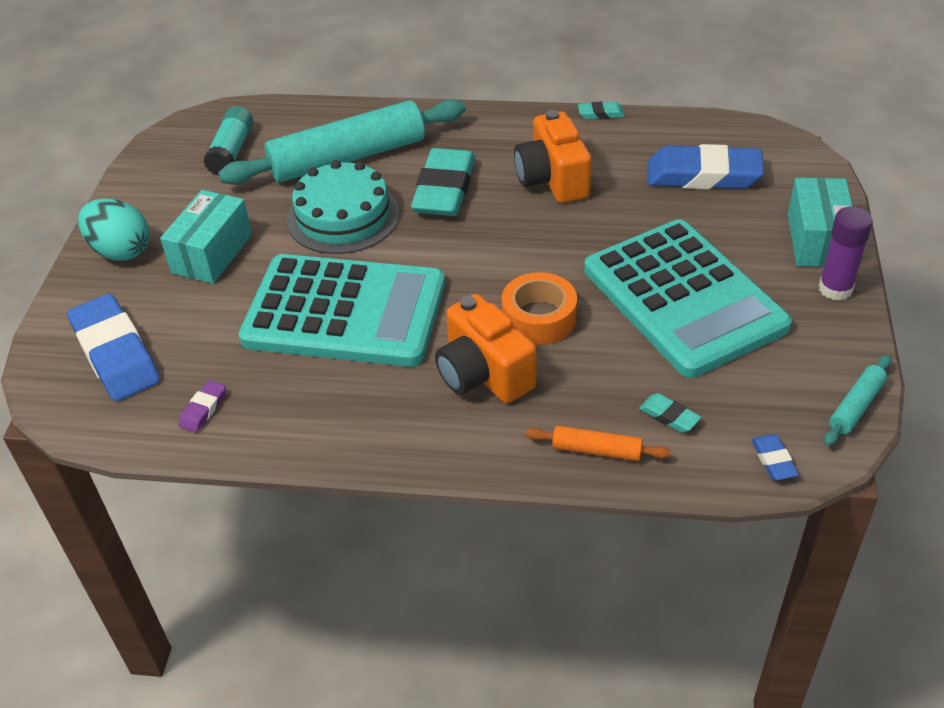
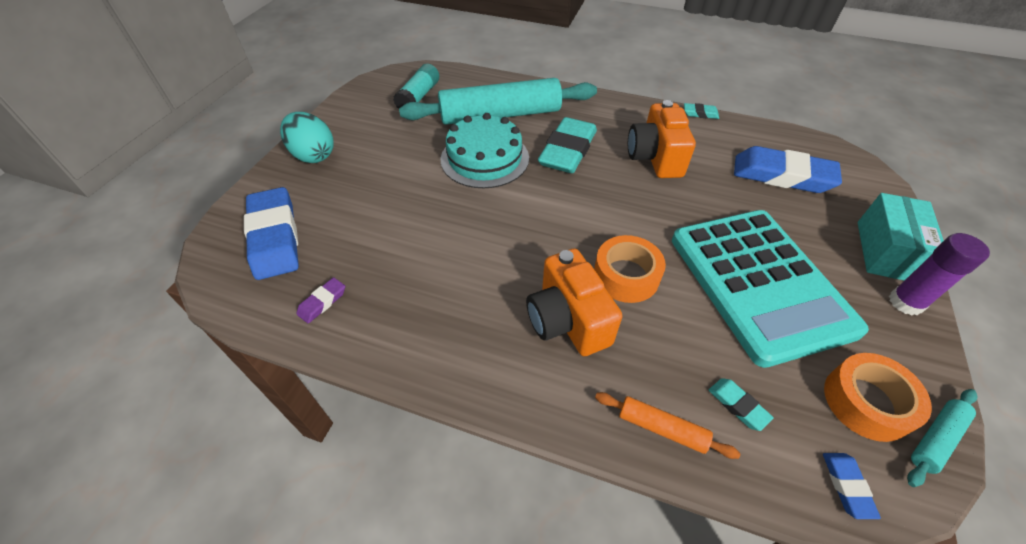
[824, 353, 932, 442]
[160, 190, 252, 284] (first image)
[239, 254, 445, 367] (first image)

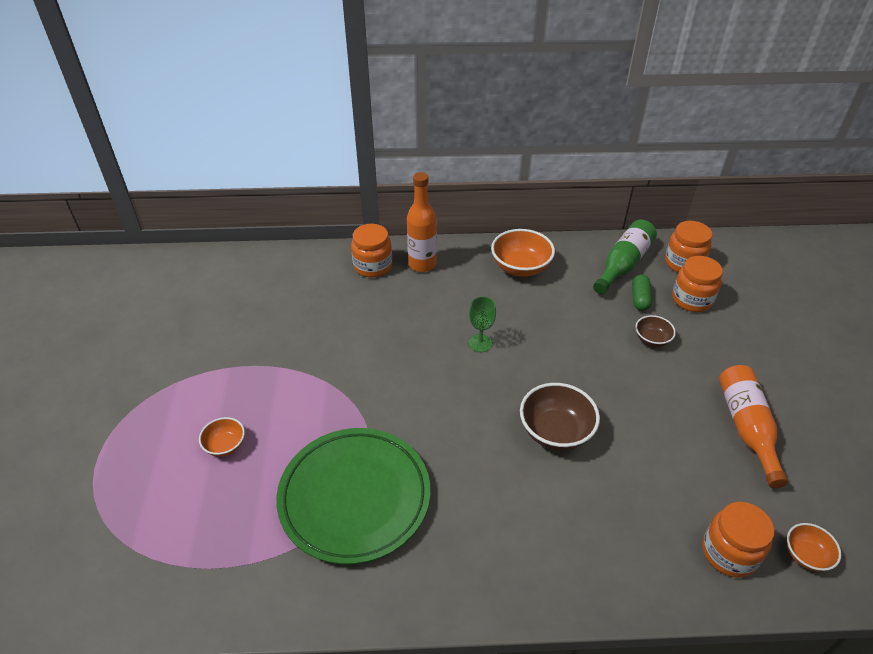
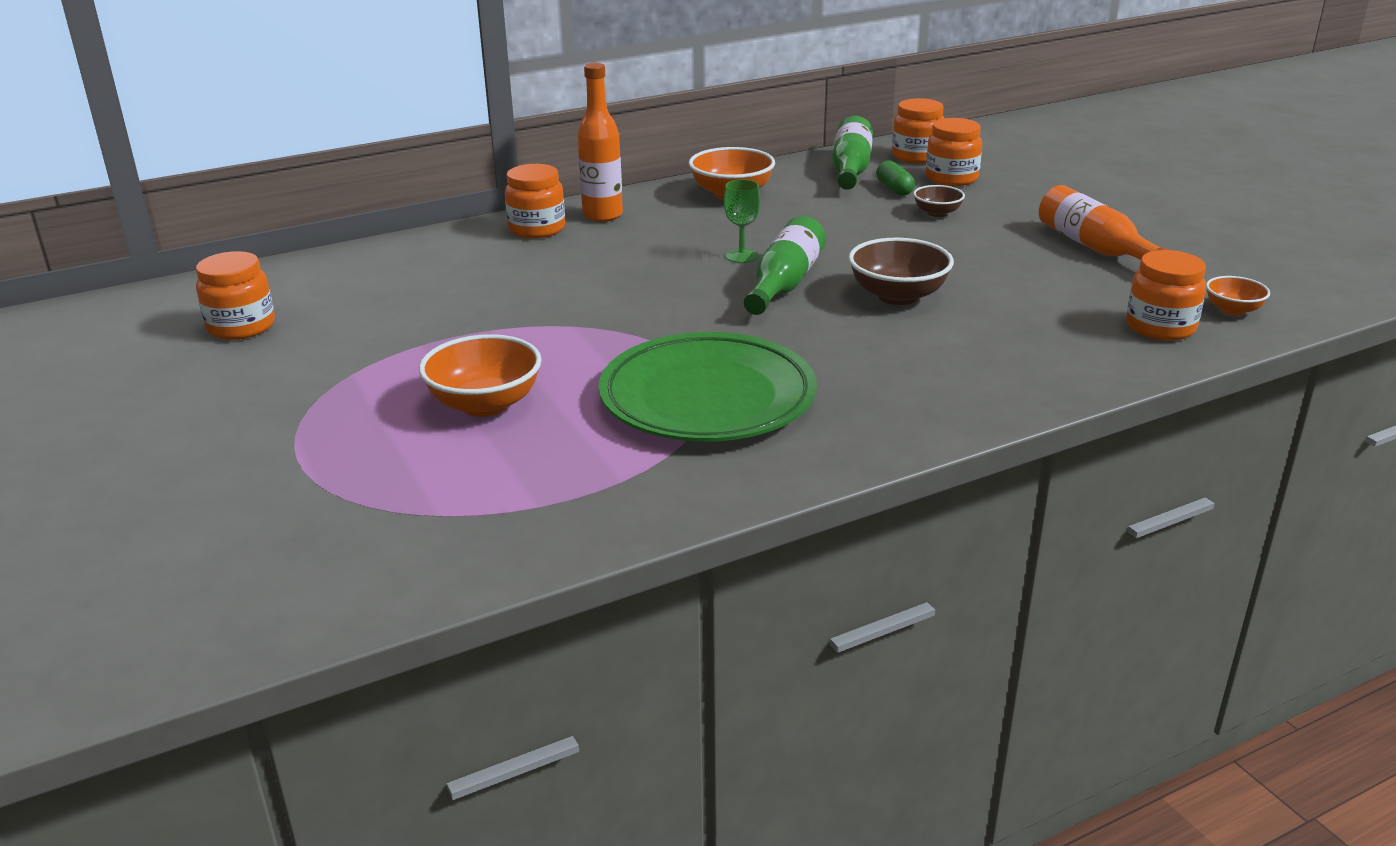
[196, 251, 275, 340]
[419, 334, 542, 417]
[744, 216, 826, 315]

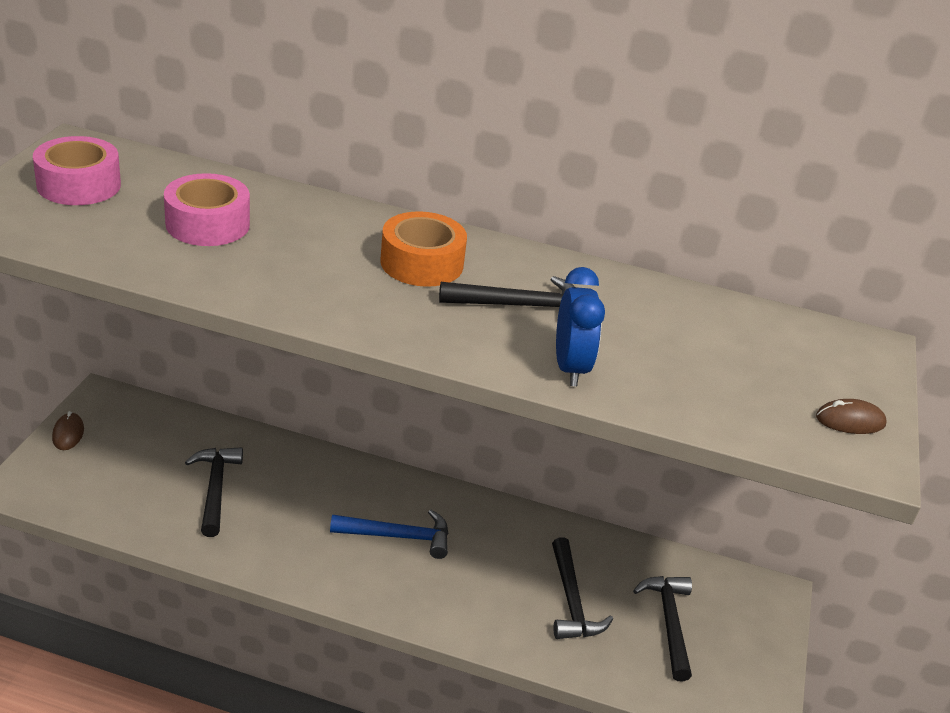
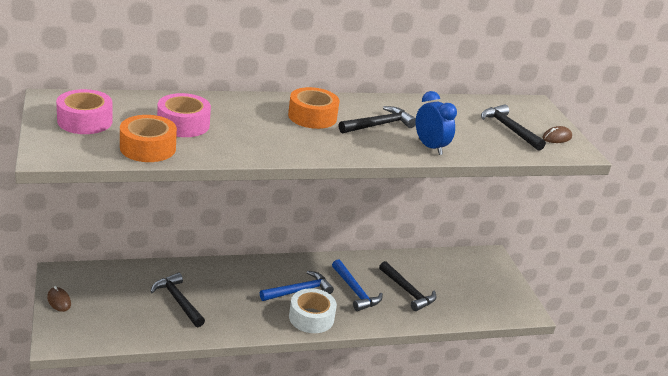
[120, 115, 177, 162]
[289, 288, 337, 333]
[332, 259, 383, 311]
[481, 104, 546, 151]

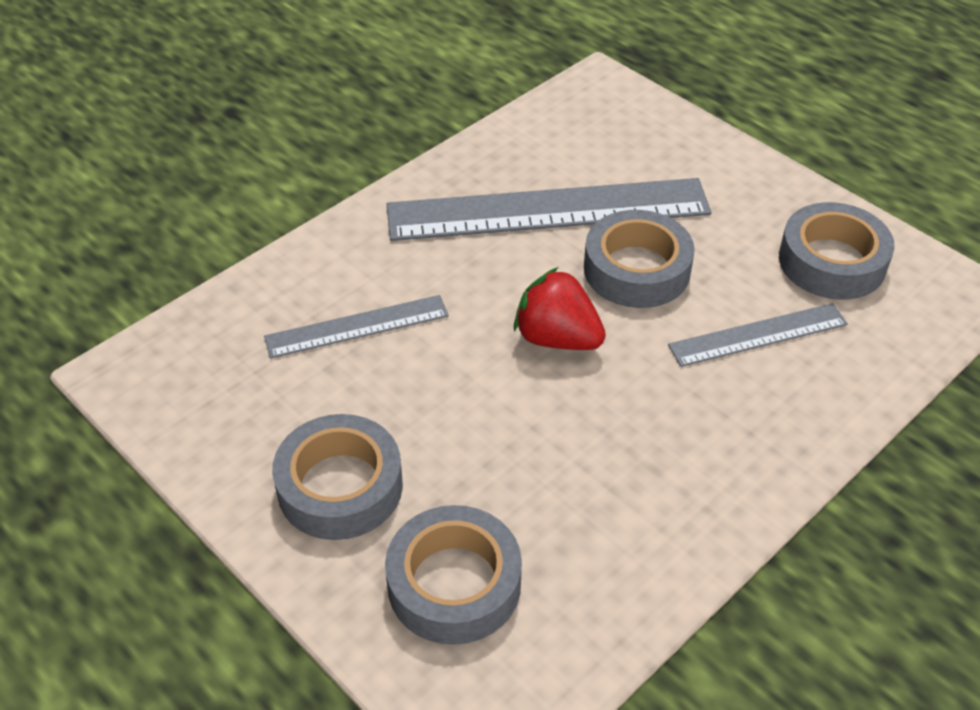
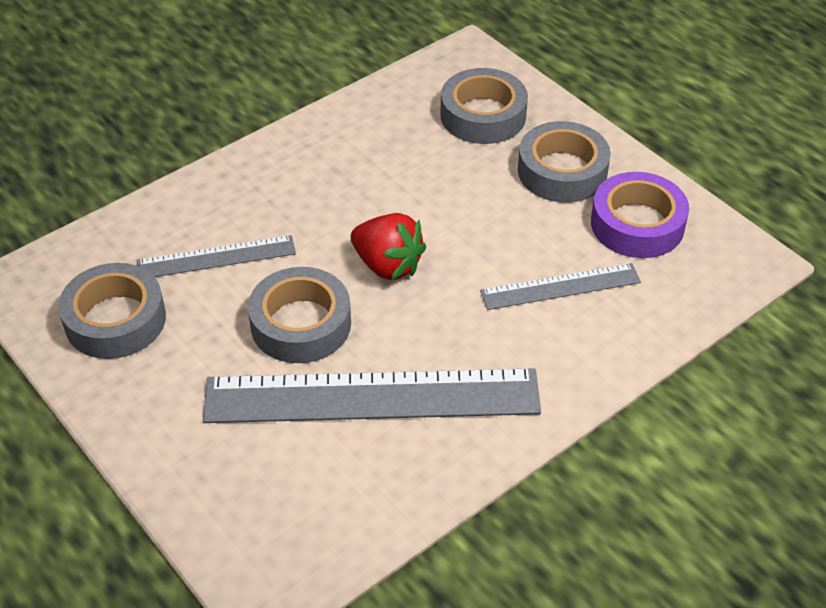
[591, 172, 689, 258]

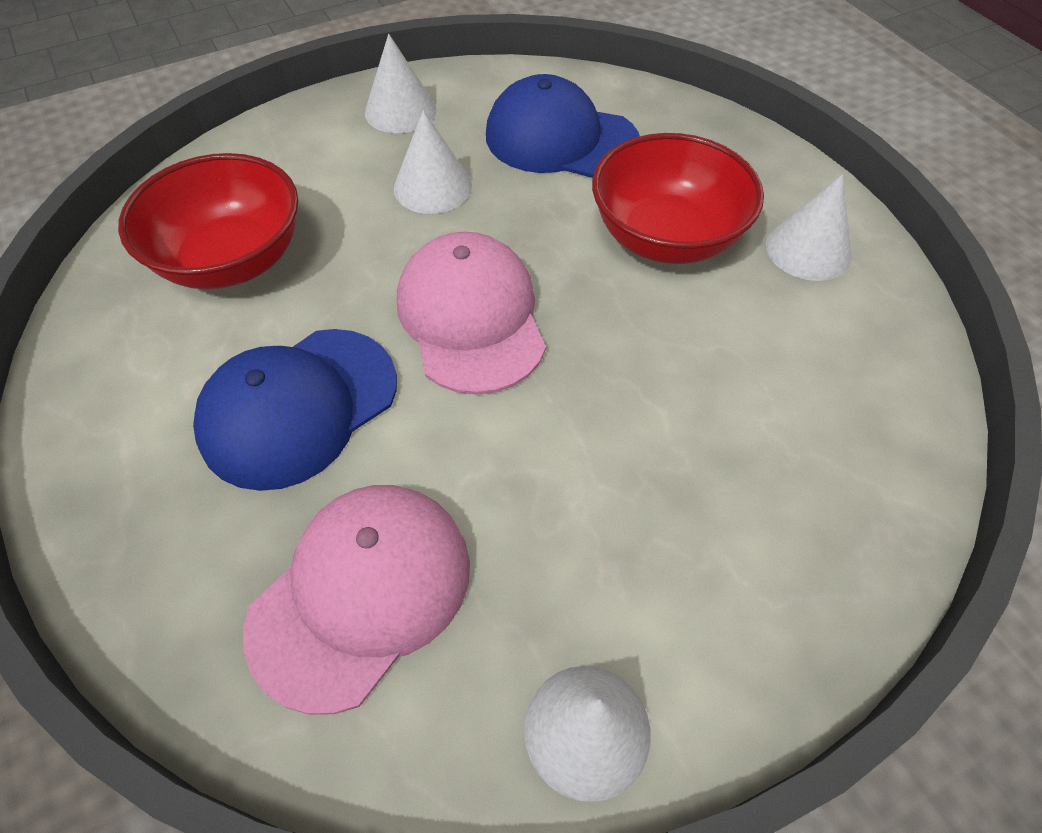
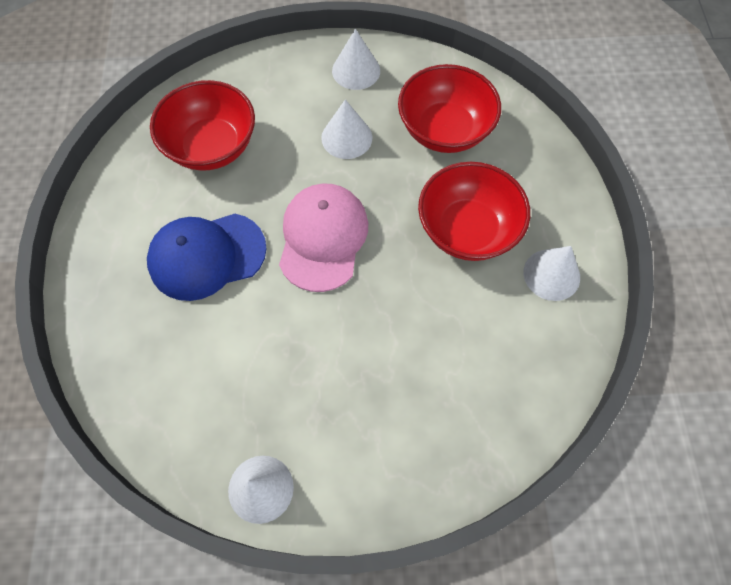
[398, 64, 501, 153]
[243, 485, 470, 715] (first image)

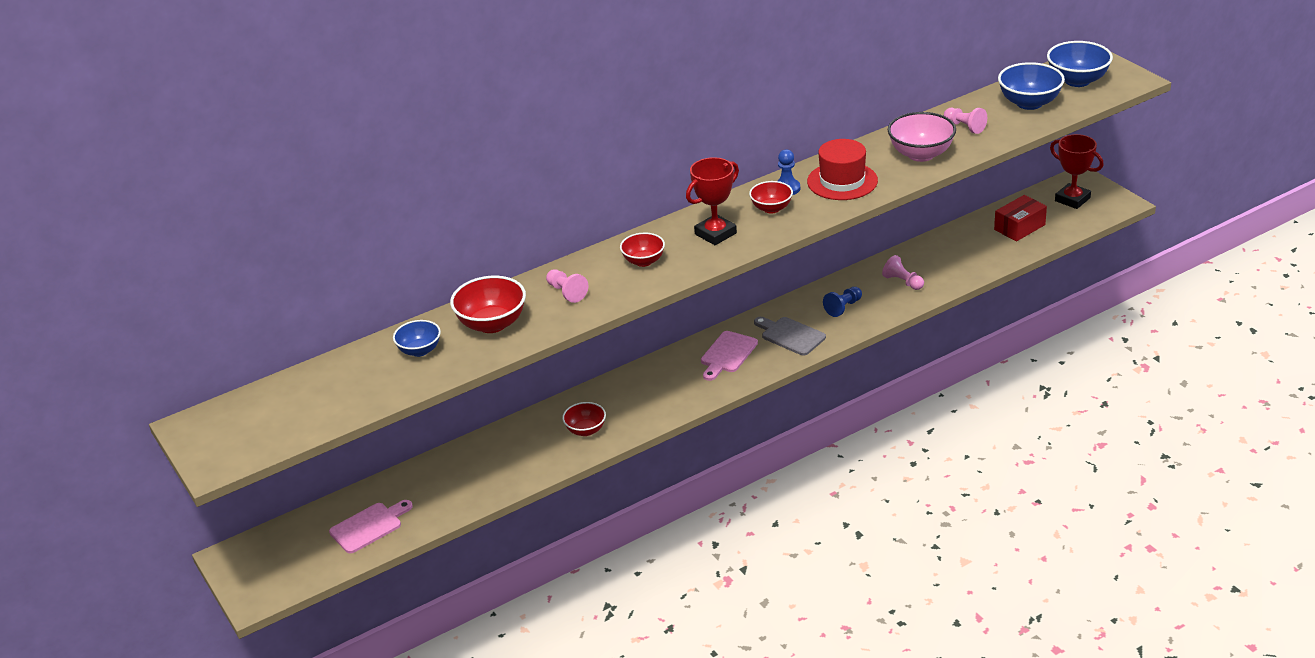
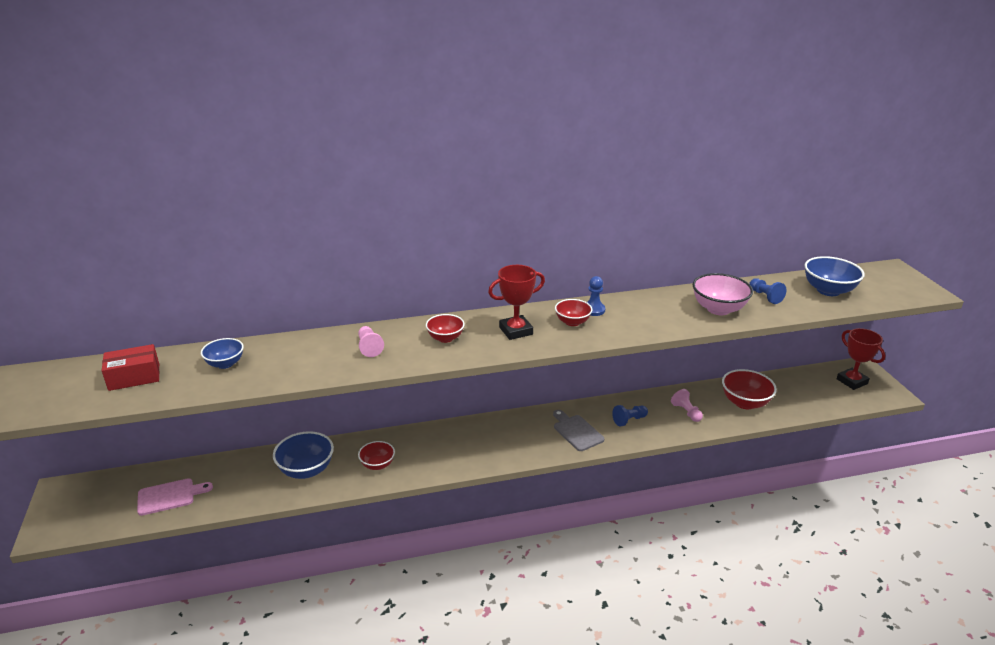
[102, 344, 160, 391]
[273, 431, 334, 479]
[722, 369, 777, 409]
[749, 278, 786, 304]
[701, 331, 758, 381] (first image)
[807, 139, 878, 200] (first image)

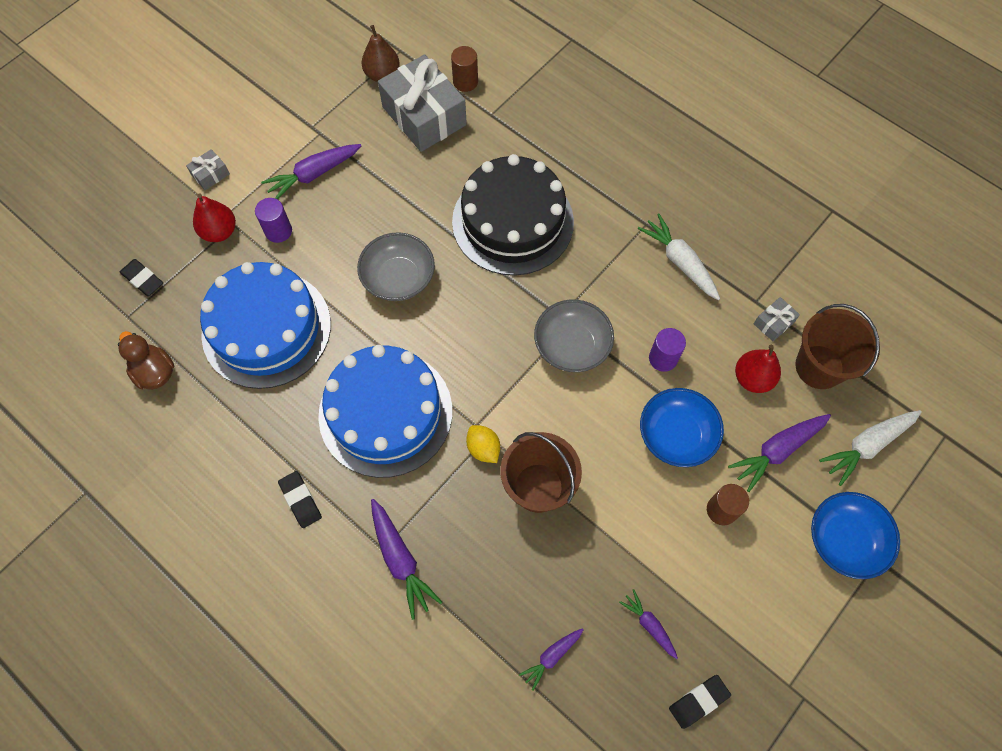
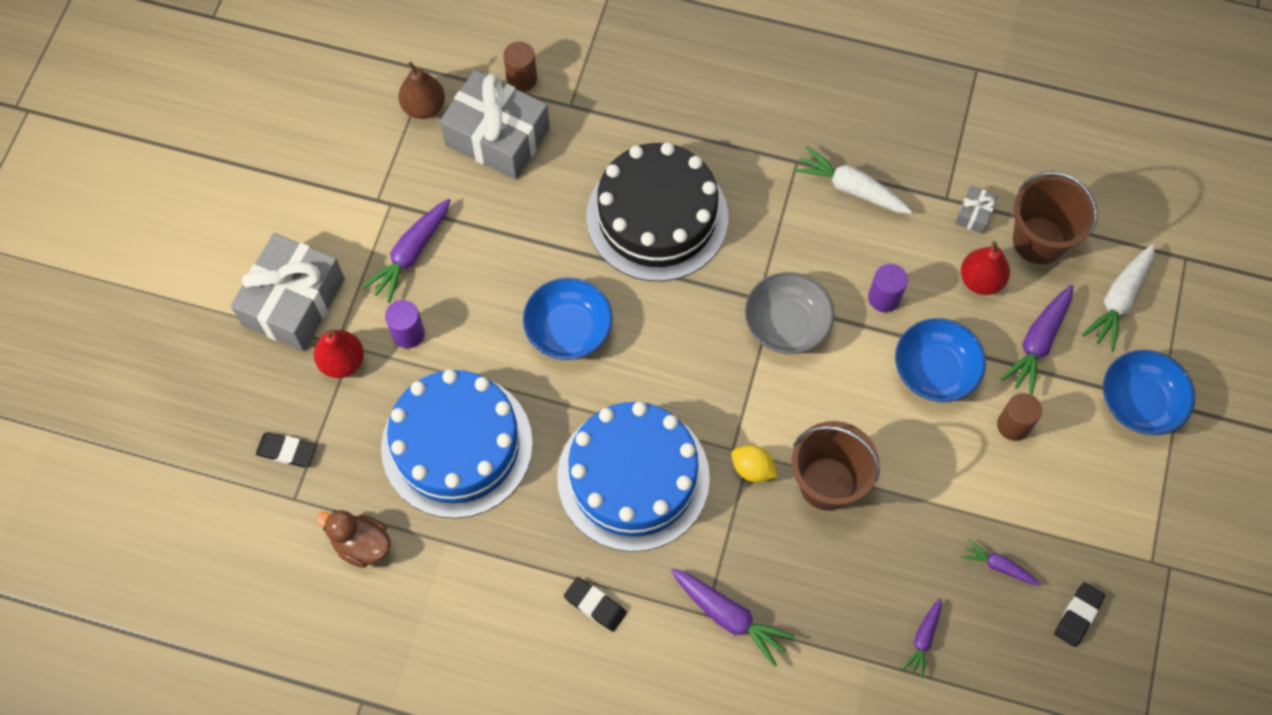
[231, 233, 345, 351]
[523, 277, 613, 360]

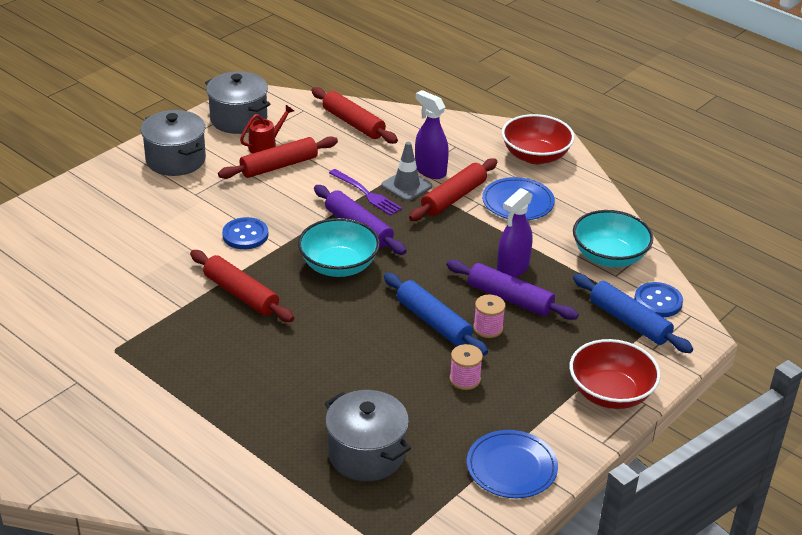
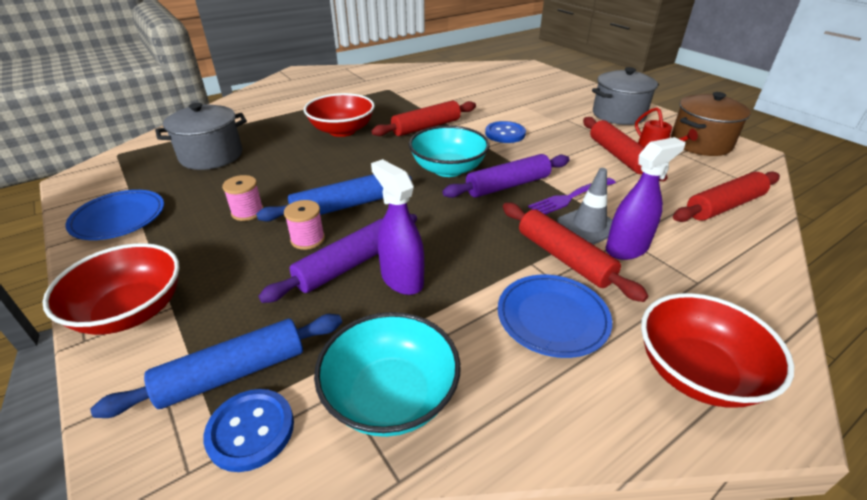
[304, 93, 375, 137]
[671, 92, 751, 156]

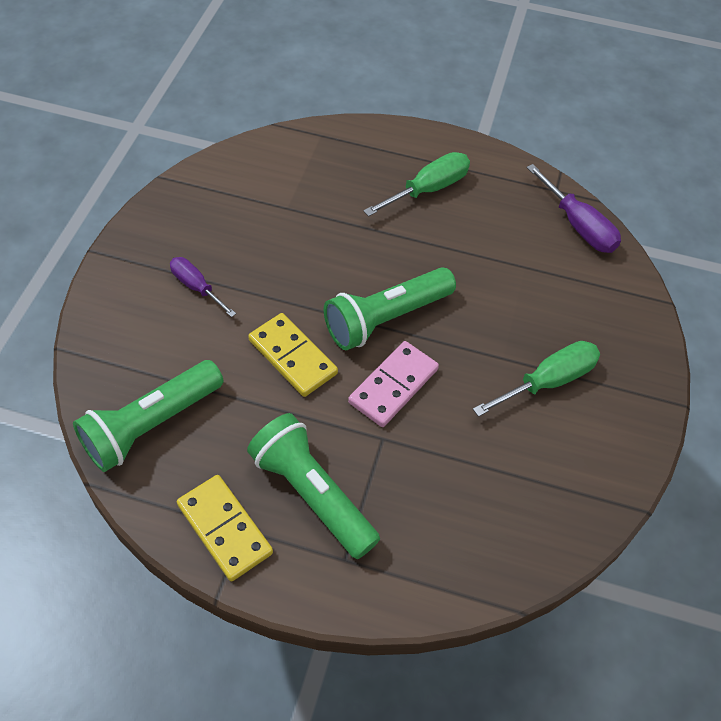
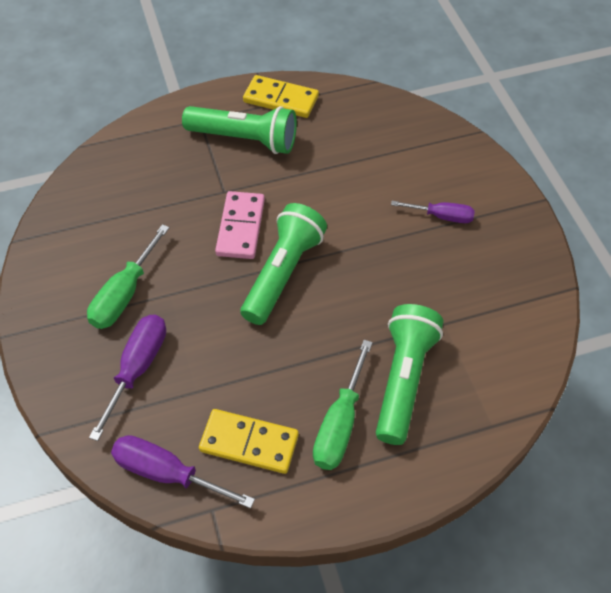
[89, 315, 166, 441]
[199, 409, 299, 474]
[376, 304, 443, 445]

